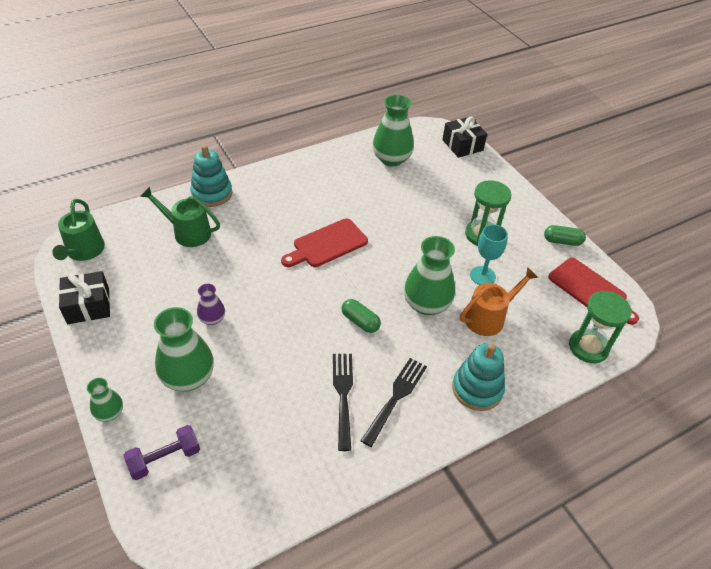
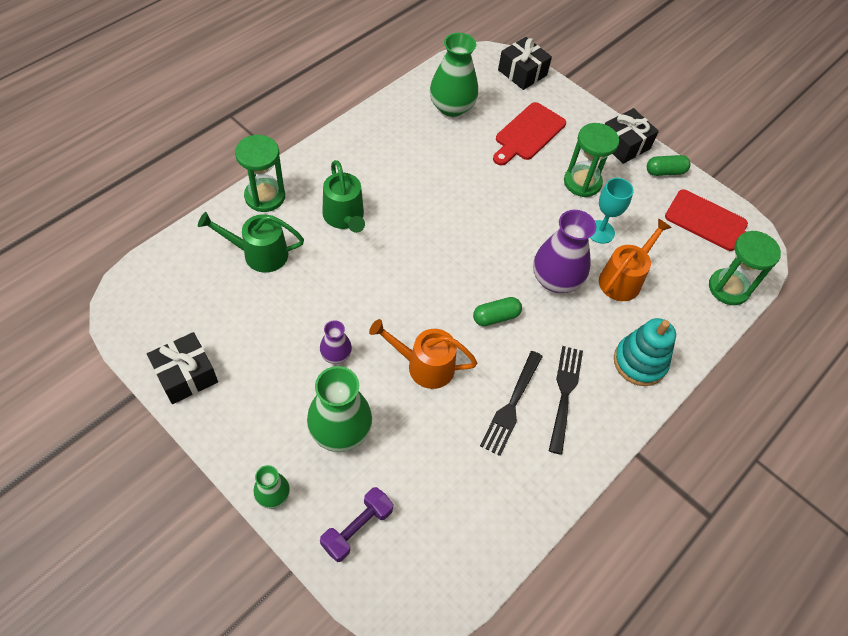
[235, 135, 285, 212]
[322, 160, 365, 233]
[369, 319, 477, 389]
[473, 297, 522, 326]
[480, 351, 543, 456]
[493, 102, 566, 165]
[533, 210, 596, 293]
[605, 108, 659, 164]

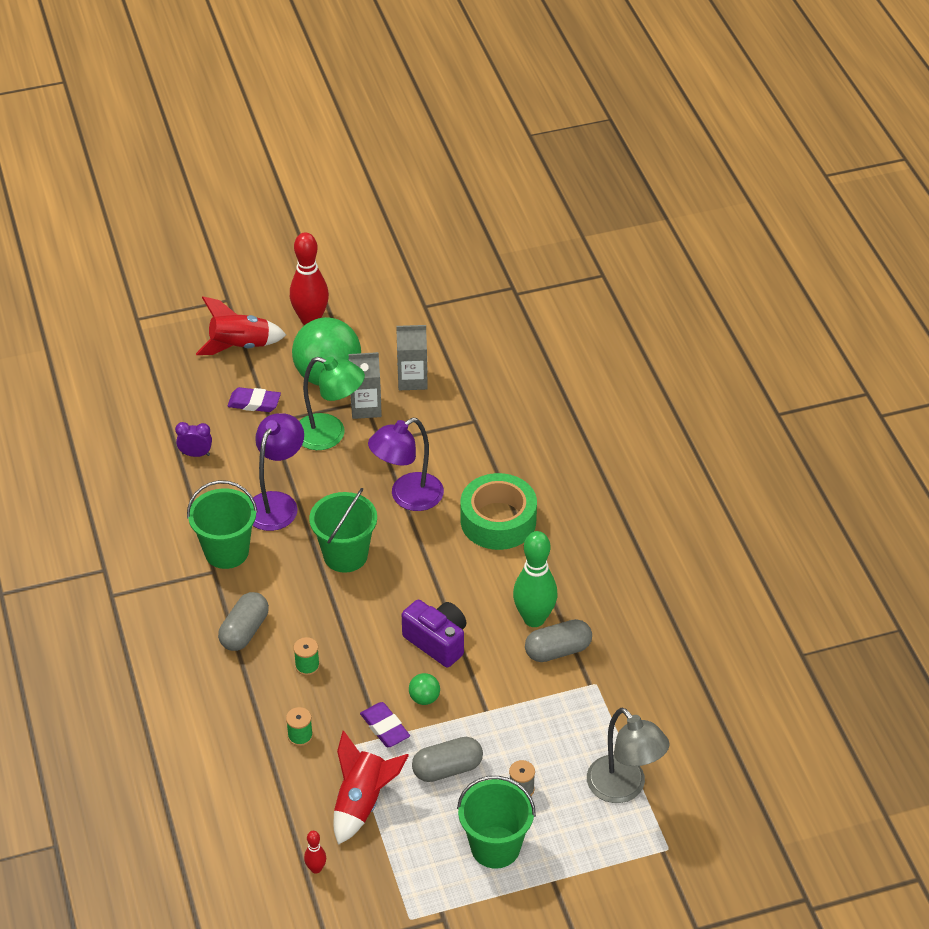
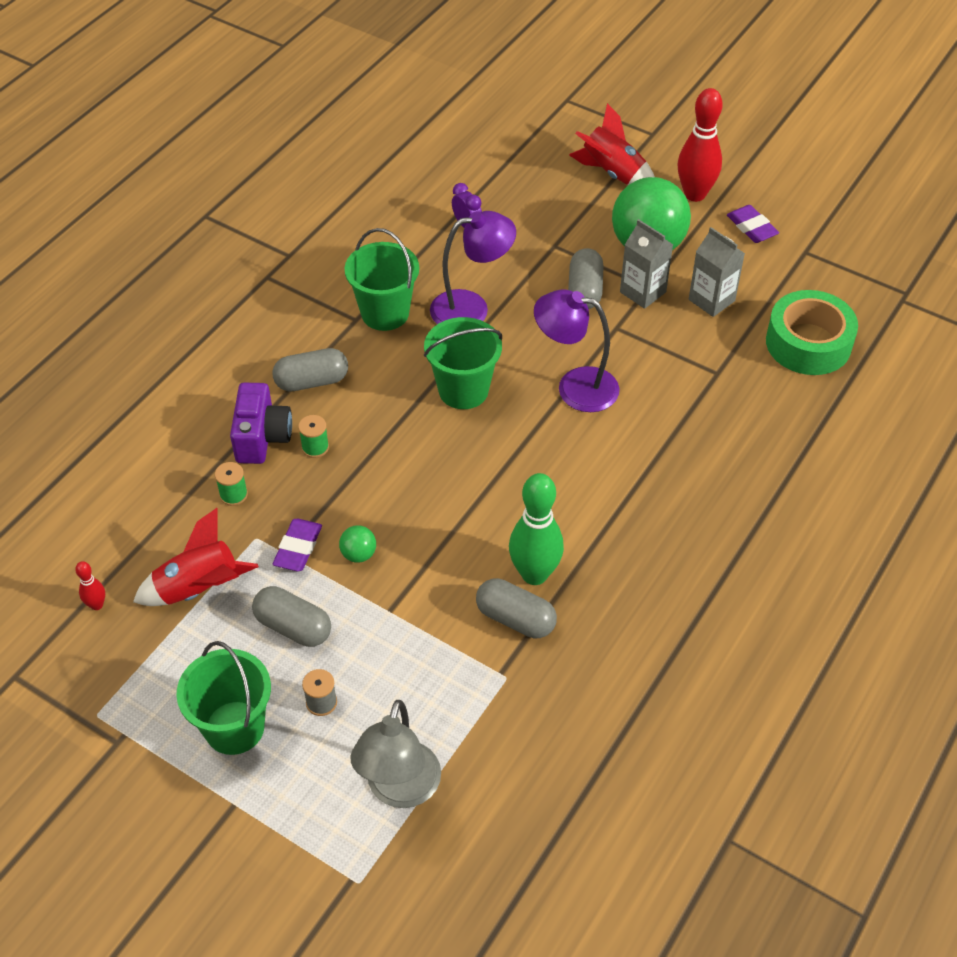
[230, 383, 292, 464]
[568, 248, 604, 309]
[727, 205, 779, 243]
[766, 290, 858, 375]

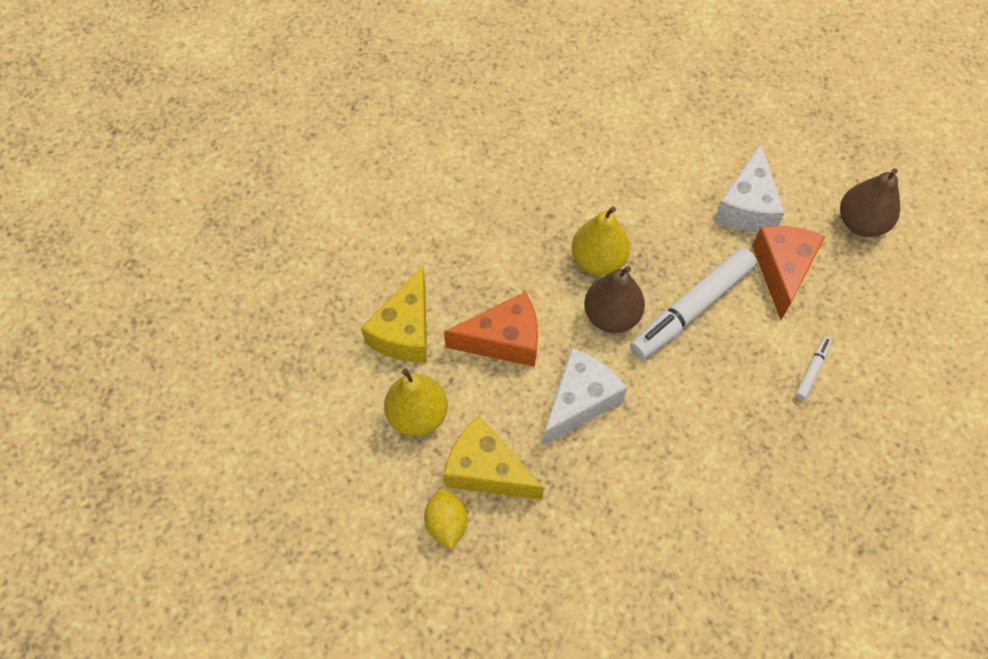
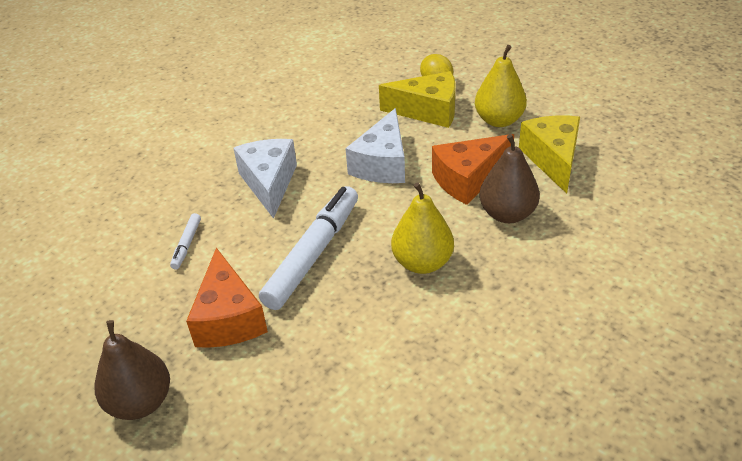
[233, 139, 297, 219]
[479, 134, 540, 223]

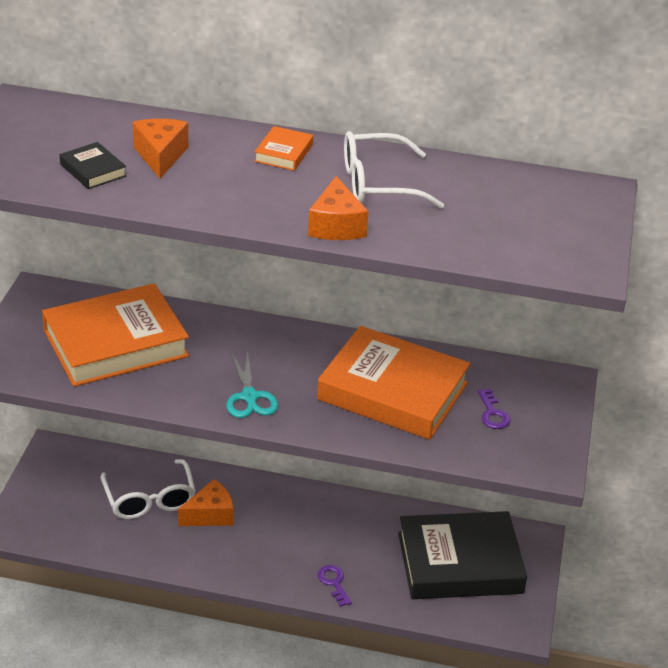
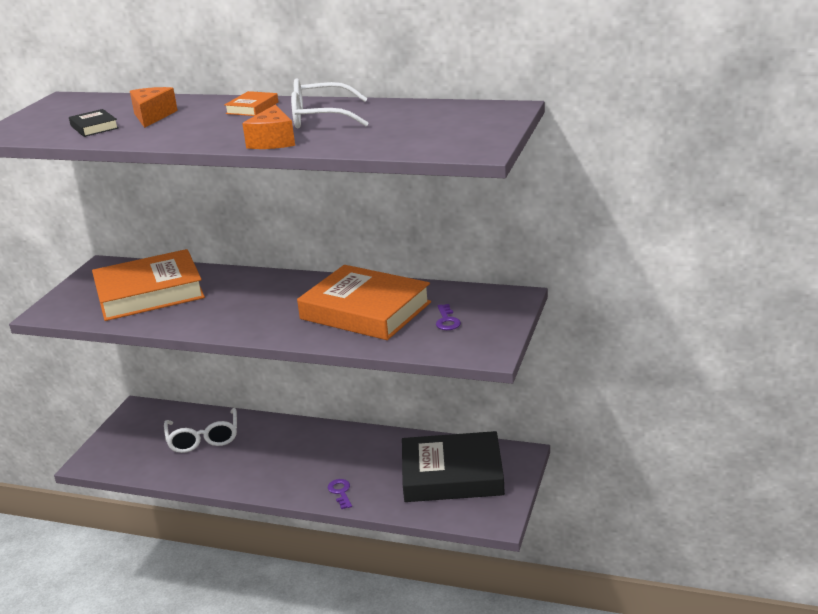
[178, 479, 234, 526] (first image)
[226, 350, 278, 418] (first image)

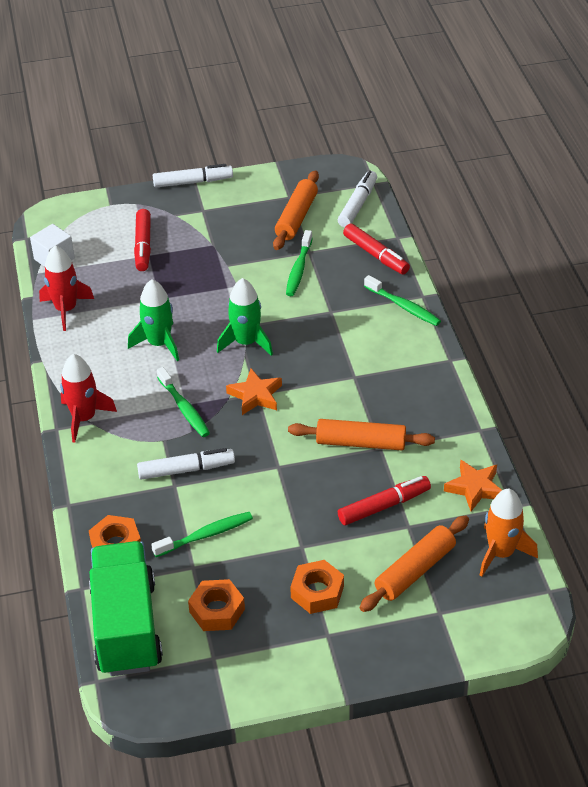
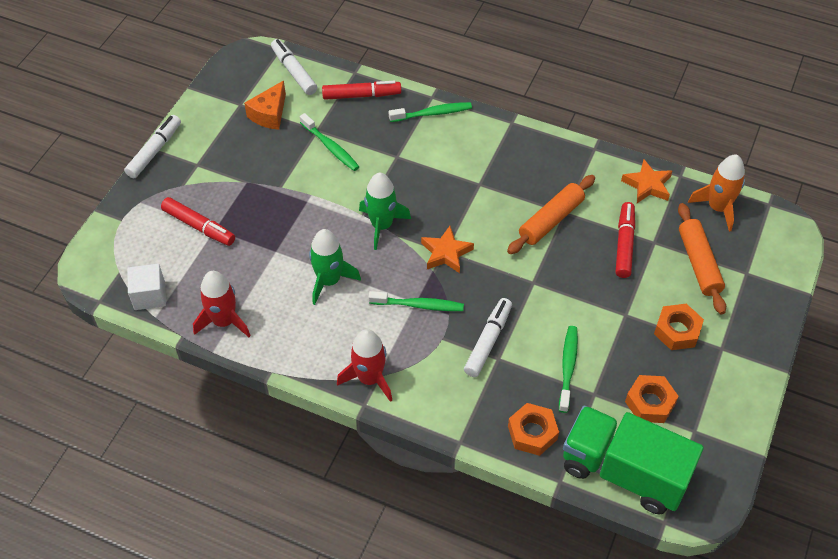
[244, 81, 286, 130]

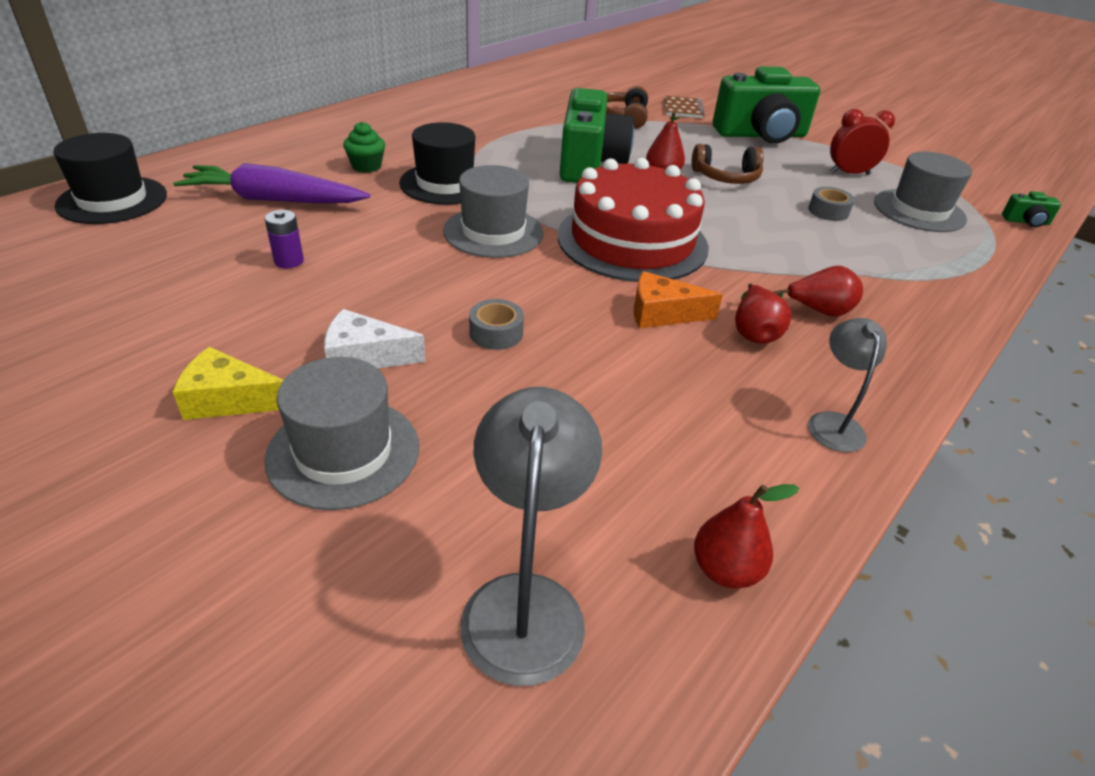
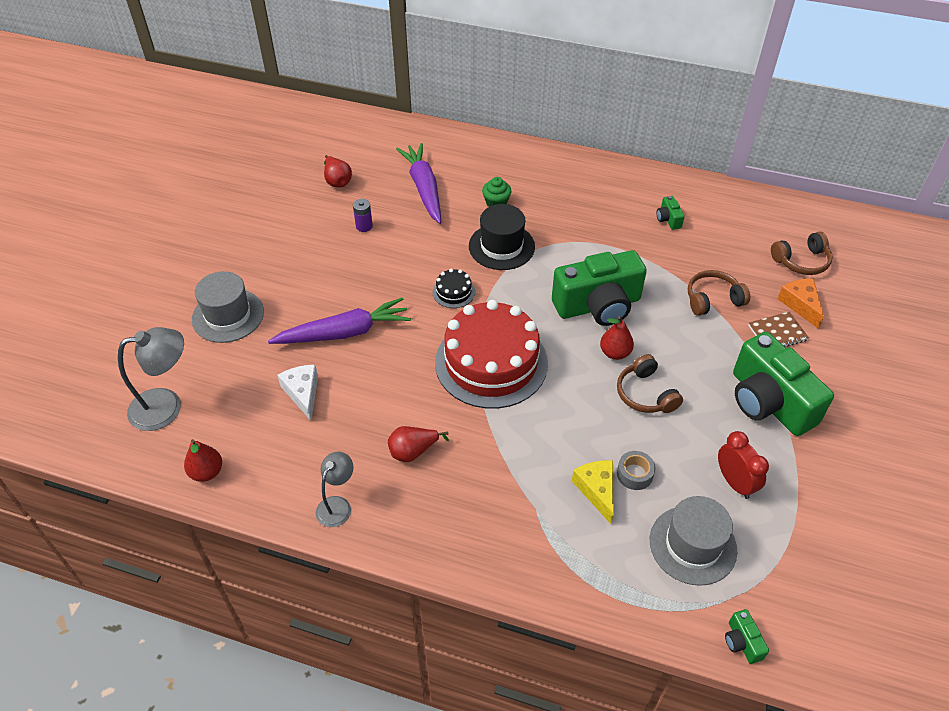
[268, 297, 411, 344]
[277, 365, 318, 421]
[316, 452, 354, 527]
[324, 155, 352, 188]
[433, 269, 475, 308]
[572, 460, 614, 524]
[657, 196, 685, 230]
[771, 232, 833, 275]
[777, 278, 824, 329]
[53, 133, 167, 224] (first image)

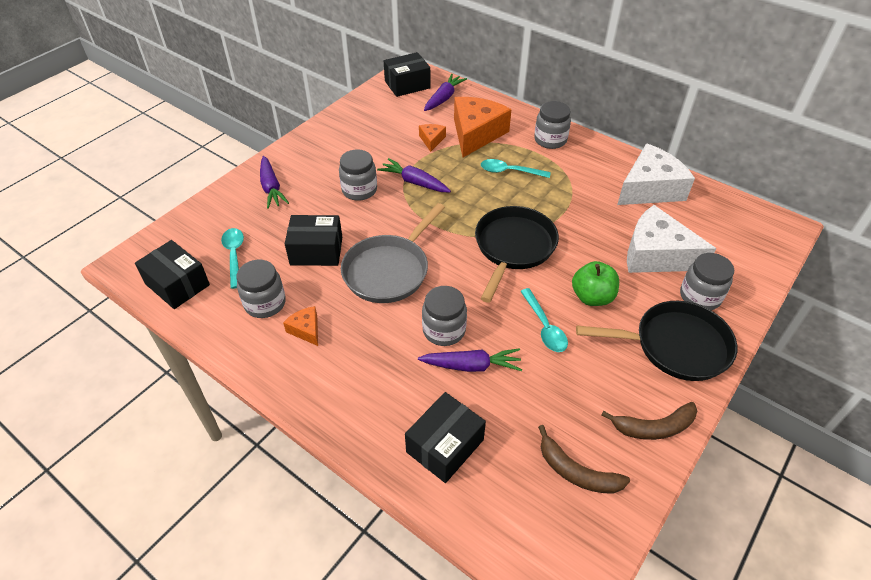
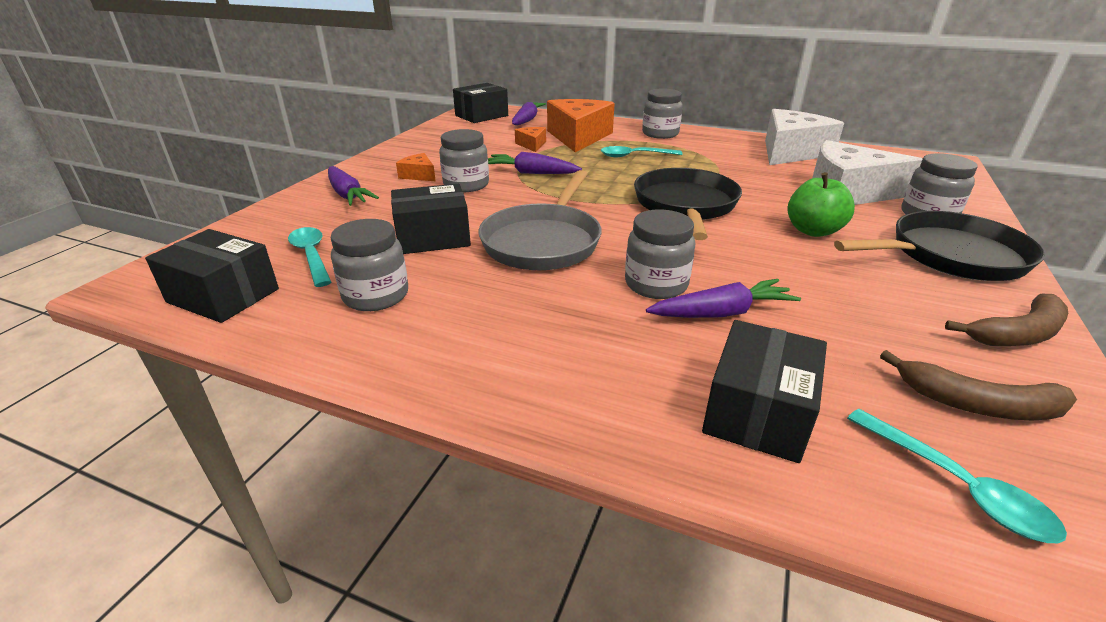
[396, 153, 436, 181]
[847, 409, 1067, 543]

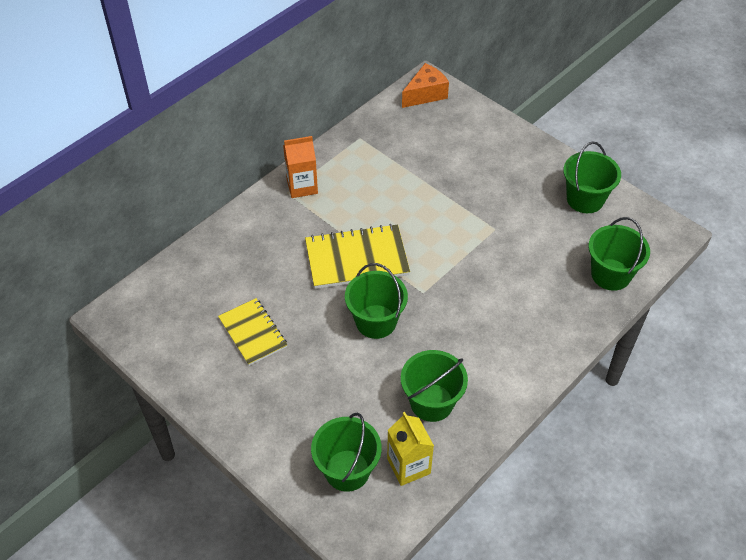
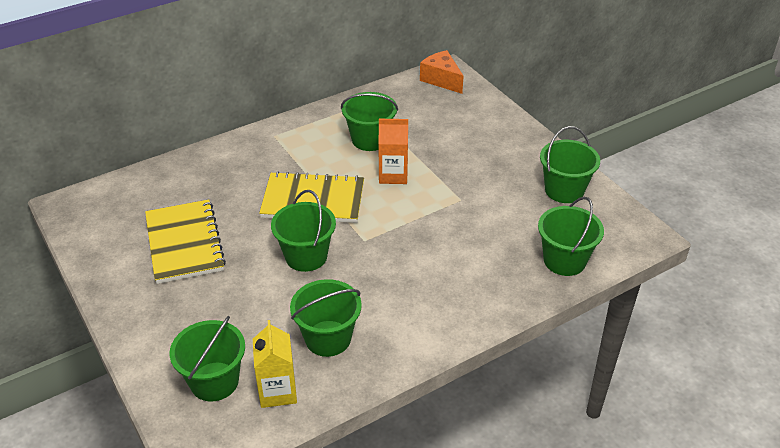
[145, 199, 226, 284]
[341, 92, 398, 151]
[378, 119, 408, 184]
[420, 50, 464, 94]

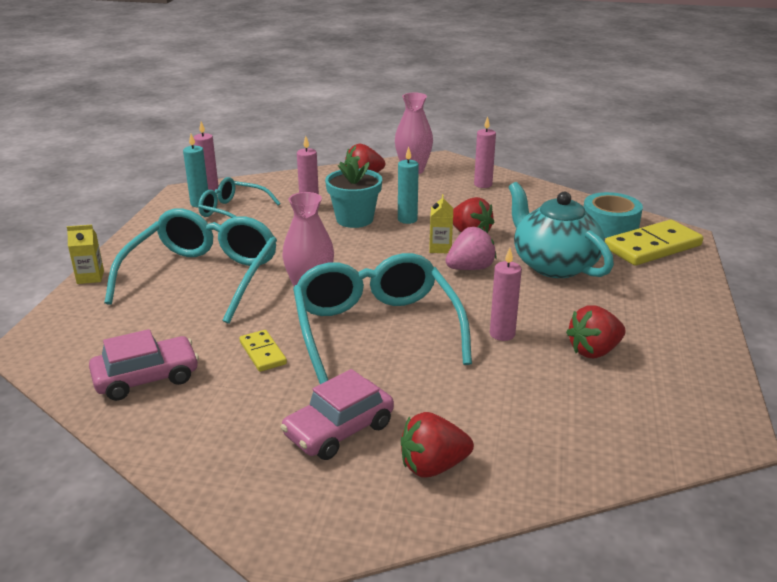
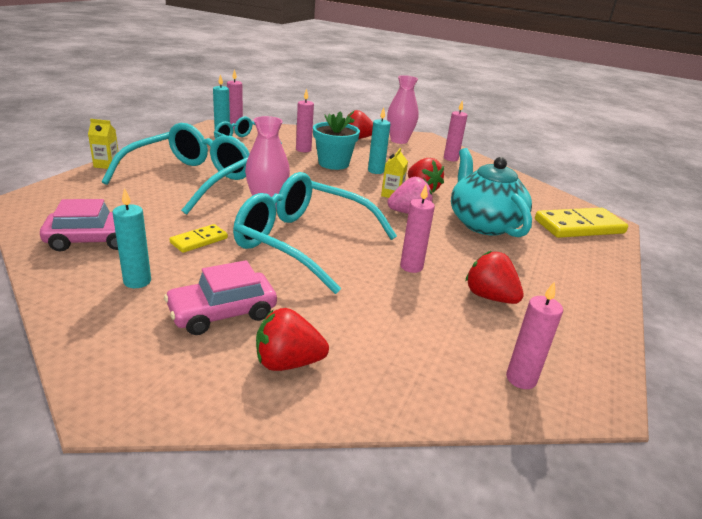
[112, 188, 151, 288]
[170, 224, 228, 253]
[233, 172, 397, 294]
[465, 251, 524, 304]
[506, 281, 563, 389]
[584, 192, 643, 238] (first image)

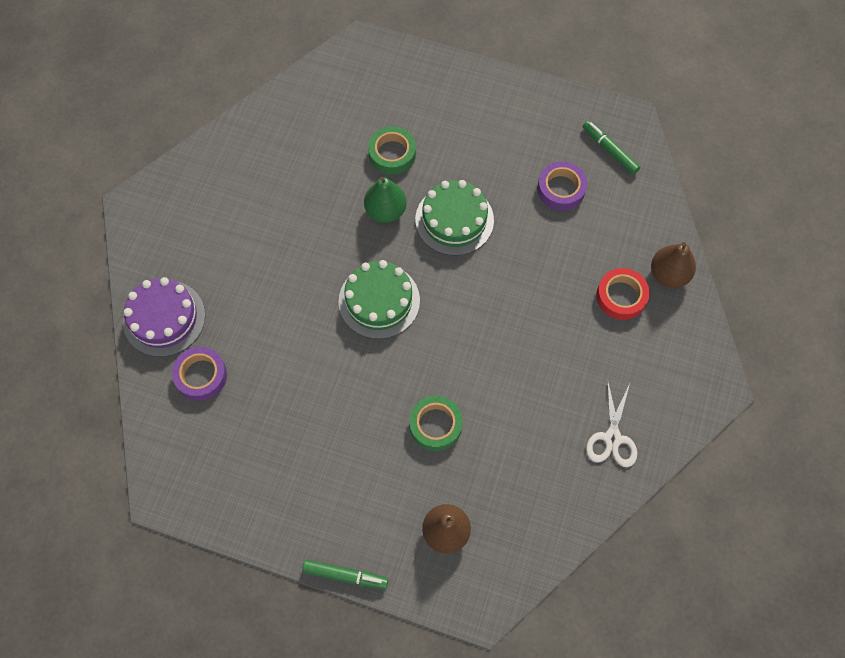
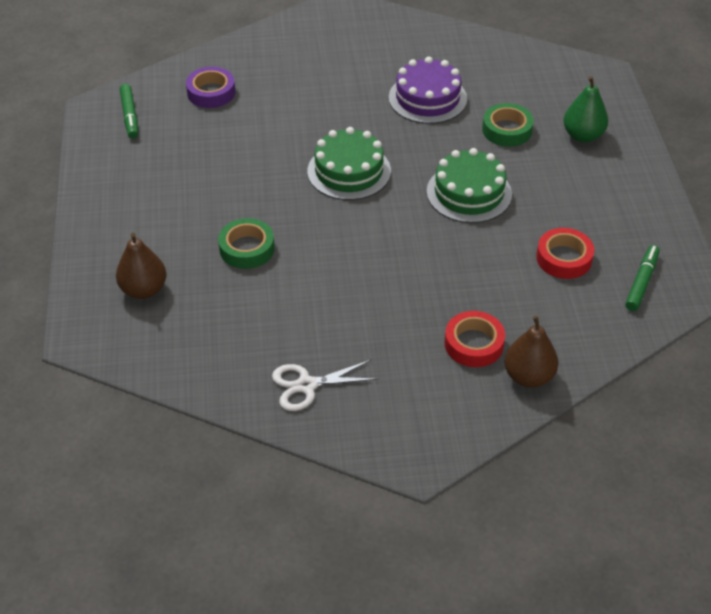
[120, 84, 138, 138]
[389, 56, 467, 124]
[536, 228, 594, 279]
[564, 76, 608, 142]

